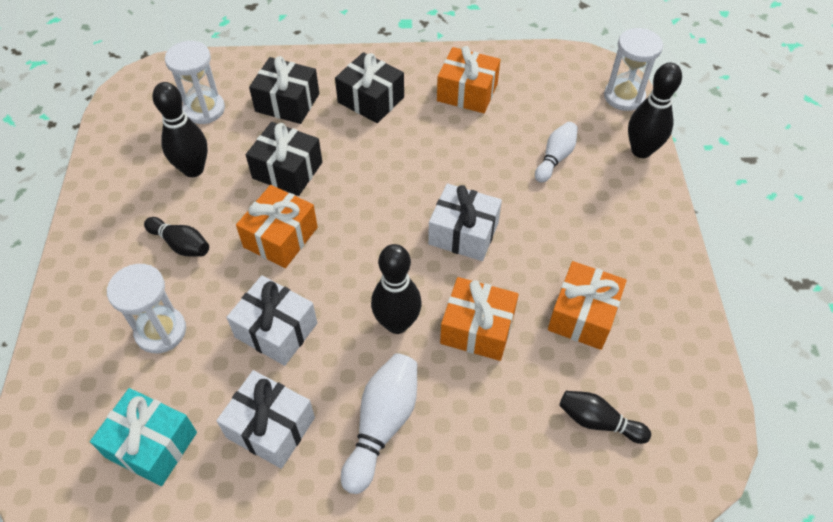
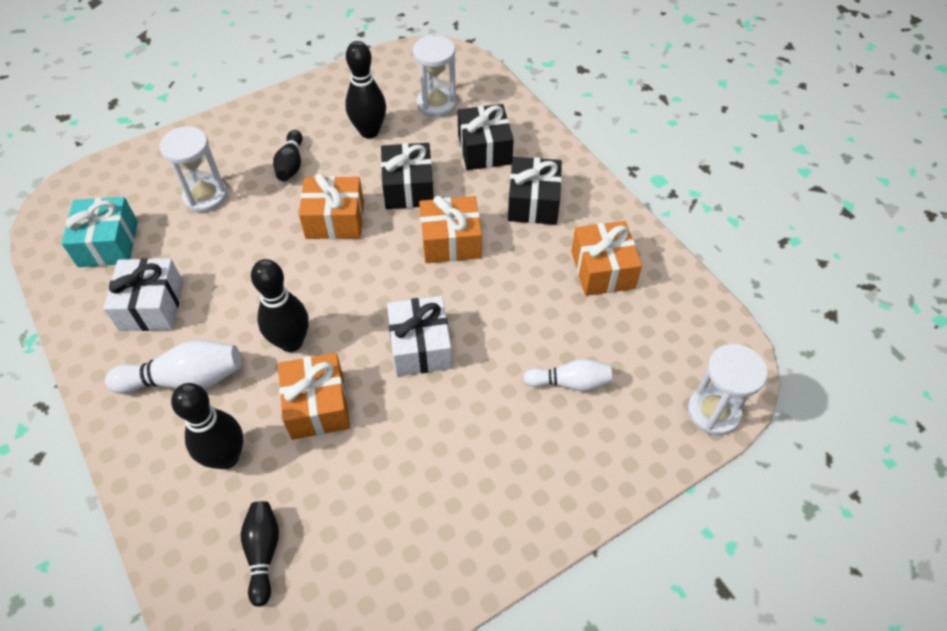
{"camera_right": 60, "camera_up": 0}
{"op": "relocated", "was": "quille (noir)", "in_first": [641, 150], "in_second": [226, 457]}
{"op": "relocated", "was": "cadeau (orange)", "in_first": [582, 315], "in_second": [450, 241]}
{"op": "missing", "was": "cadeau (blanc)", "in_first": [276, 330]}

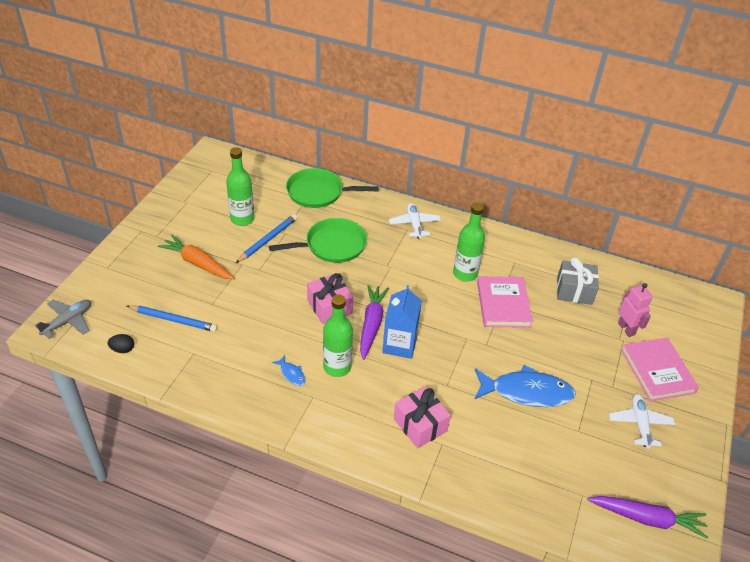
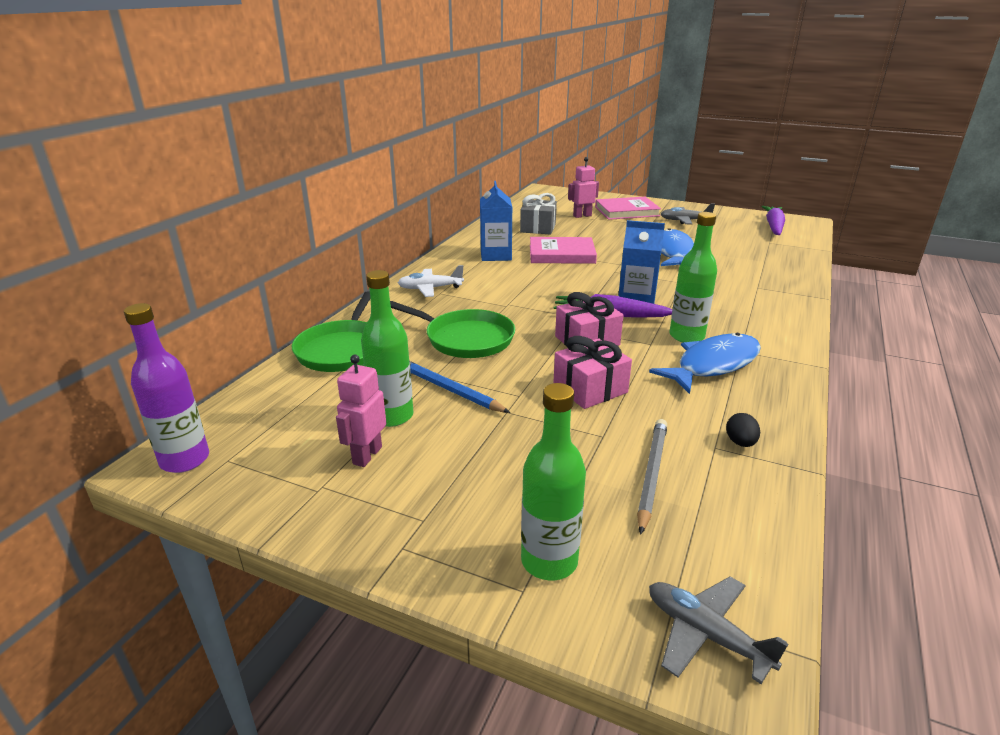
{"camera_right": -85, "camera_up": -15}
{"op": "relocated", "was": "bouteille (vert)", "in_first": [465, 274], "in_second": [549, 561]}
{"op": "spun", "was": "poêle (vert)", "in_first": [332, 245], "in_second": [466, 339], "clockwise": 135}
{"op": "missing", "was": "carotte (orange)", "in_first": [197, 263]}
{"op": "colour", "was": "crayon (bleu)", "now": "crayon (gris)", "in_first": [173, 320], "in_second": [651, 474]}
{"op": "relocated", "was": "œuf (noir)", "in_first": [123, 349], "in_second": [740, 443]}
{"op": "size", "was": "poisson (bleu)", "in_first": [291, 374], "in_second": [713, 365], "ratio": 2.34}
{"op": "relocated", "was": "cadeau (rose)", "in_first": [420, 425], "in_second": [590, 389]}
{"op": "colour", "was": "avion (blanc)", "now": "avion (gris)", "in_first": [639, 424], "in_second": [685, 221]}
{"op": "appeared", "now": "brique de lait (bleu)", "in_second": [496, 255]}
{"op": "appeared", "now": "bouteille (violet)", "in_second": [185, 460]}
{"op": "appeared", "now": "robot (rose)", "in_second": [367, 455]}

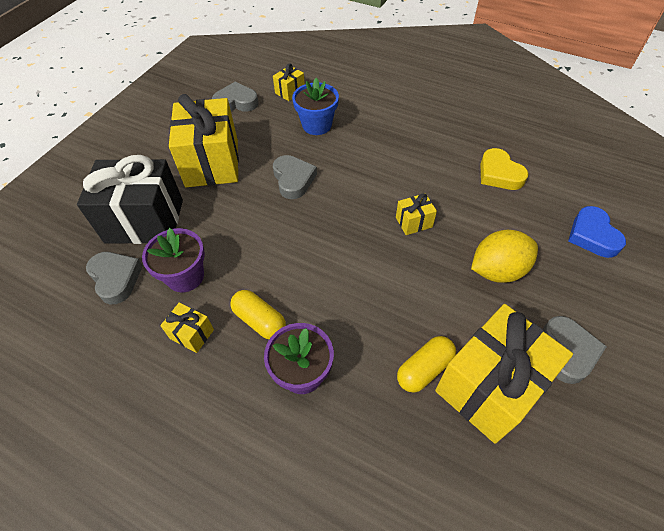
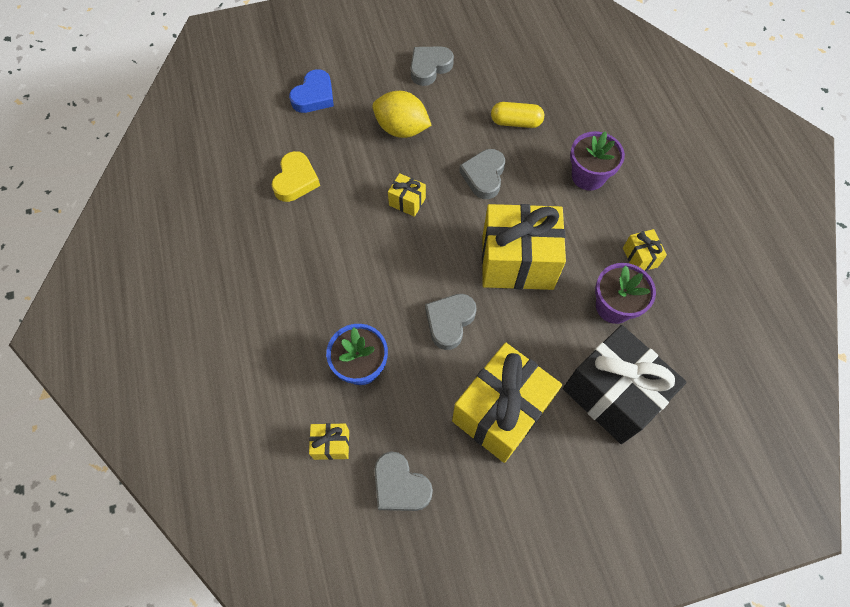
{"camera_right": -135, "camera_up": 10}
{"op": "relocated", "was": "cœur (gris)", "in_first": [116, 278], "in_second": [484, 176]}
{"op": "missing", "was": "gélule (jaune)", "in_first": [260, 320]}
{"op": "relocated", "was": "cadeau (jaune)", "in_first": [489, 386], "in_second": [517, 262]}

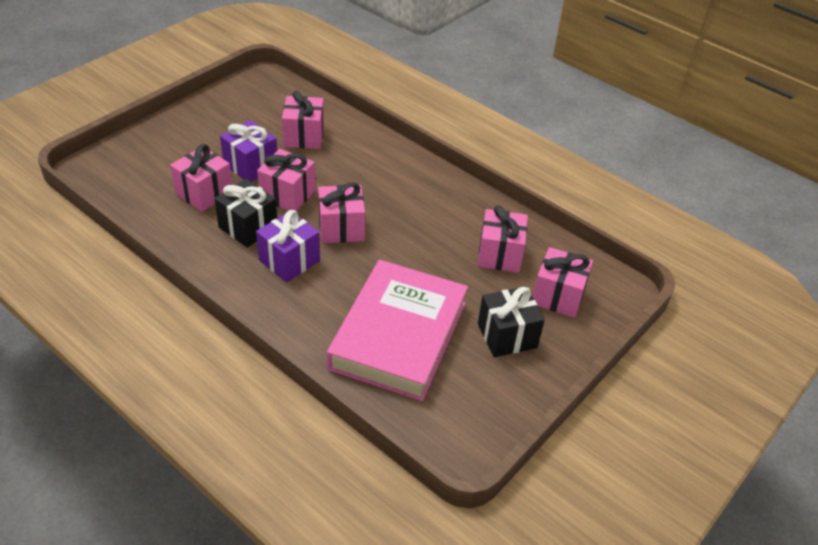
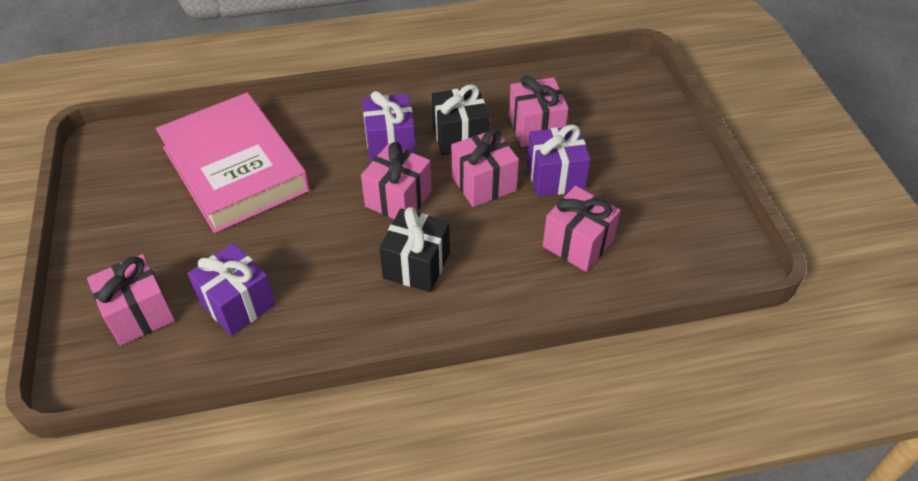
{"camera_right": 130, "camera_up": 5}
{"op": "colour", "was": "cadeau (rose)", "now": "cadeau (violet)", "in_first": [500, 255], "in_second": [237, 304]}
{"op": "relocated", "was": "cadeau (noir)", "in_first": [507, 335], "in_second": [416, 265]}

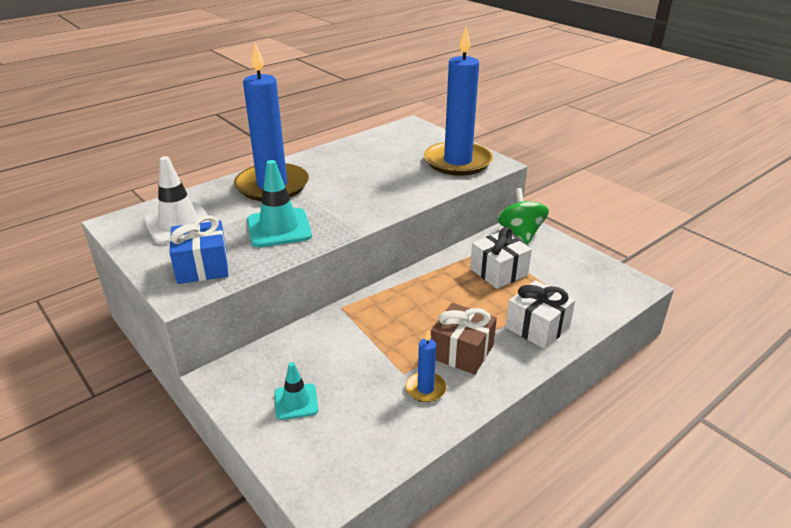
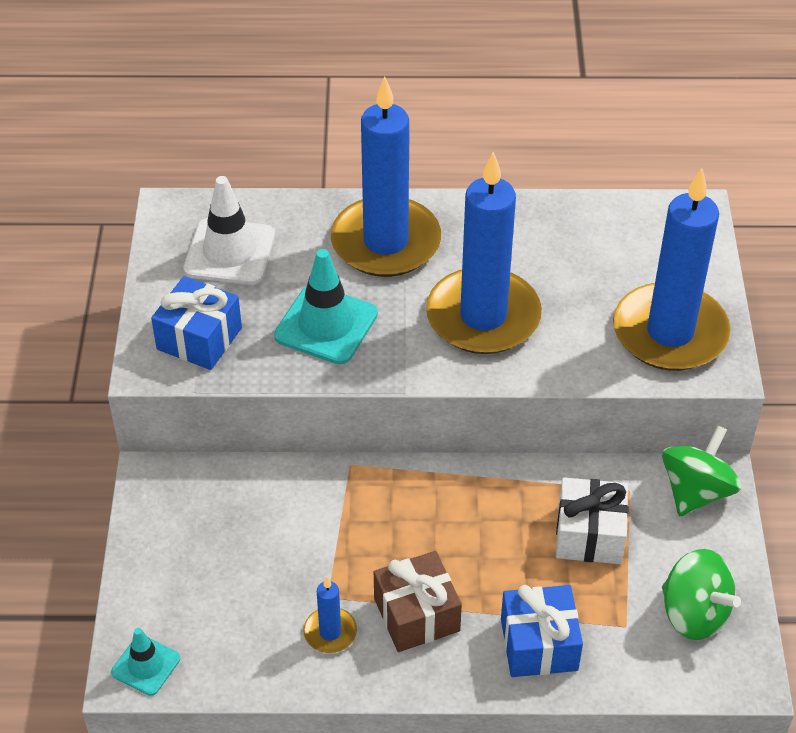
{"camera_right": 40, "camera_up": 15}
{"op": "colour", "was": "cadeau (blanc)", "now": "cadeau (bleu)", "in_first": [537, 327], "in_second": [539, 644]}
{"op": "relocated", "was": "cône de chantier (turquoise)", "in_first": [296, 402], "in_second": [146, 665]}
{"op": "appeared", "now": "bougie (bleu)", "in_second": [483, 316]}
{"op": "appeared", "now": "toupie (vert)", "in_second": [694, 613]}

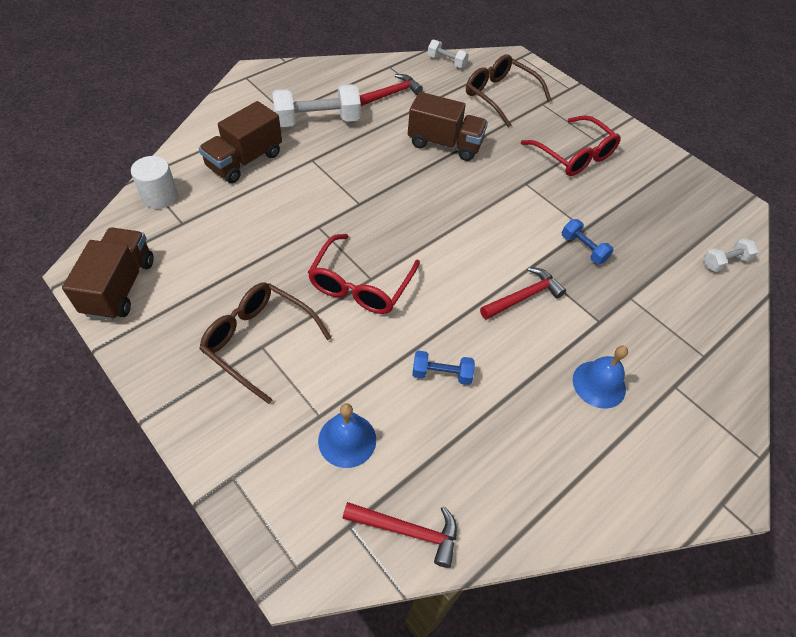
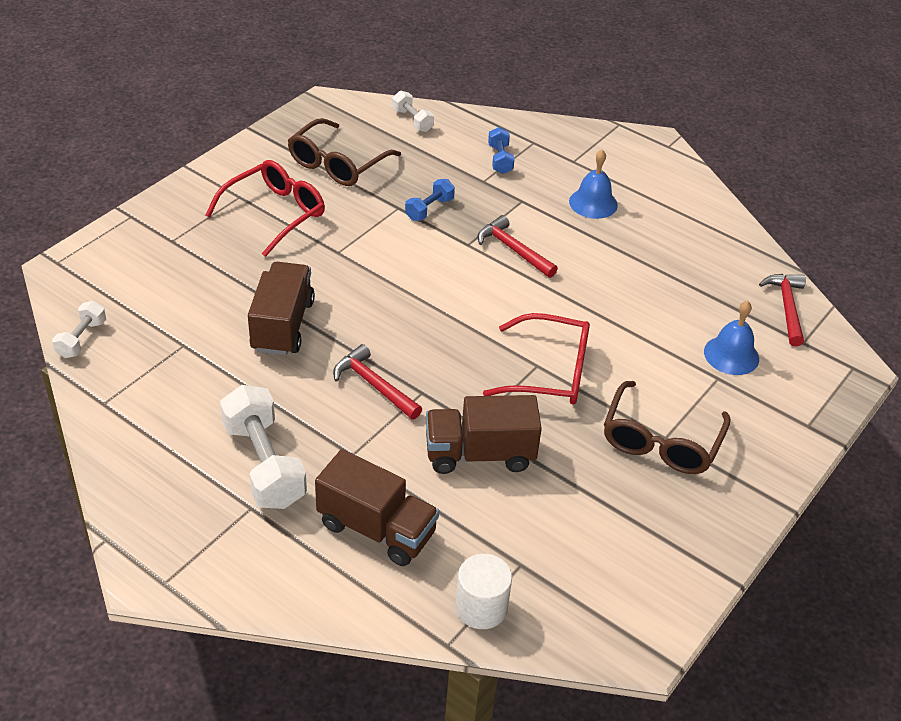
{"camera_right": -100, "camera_up": -10}
{"op": "relocated", "was": "lunettes (marron)", "in_first": [500, 96], "in_second": [337, 164]}
{"op": "relocated", "was": "marteau (rouge)", "in_first": [390, 94], "in_second": [374, 385]}
{"op": "relocated", "was": "camion (marron)", "in_first": [120, 287], "in_second": [479, 454]}
{"op": "relocated", "was": "haltère (bleu)", "in_first": [441, 374], "in_second": [500, 159]}

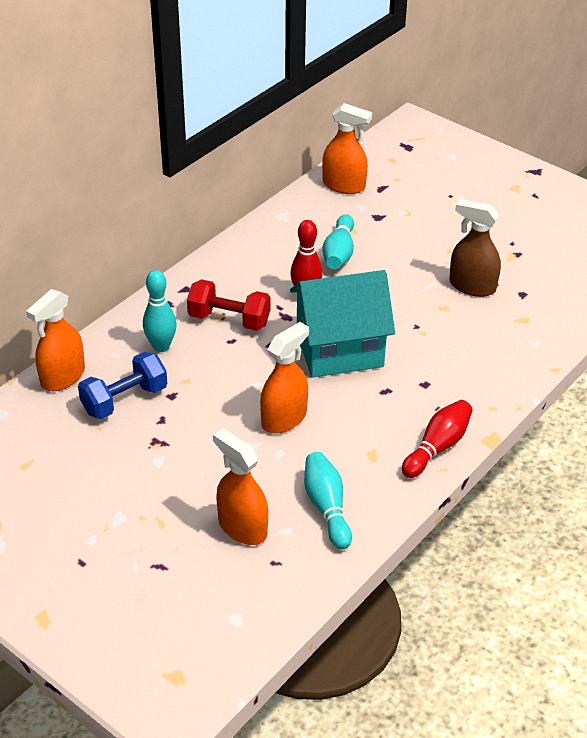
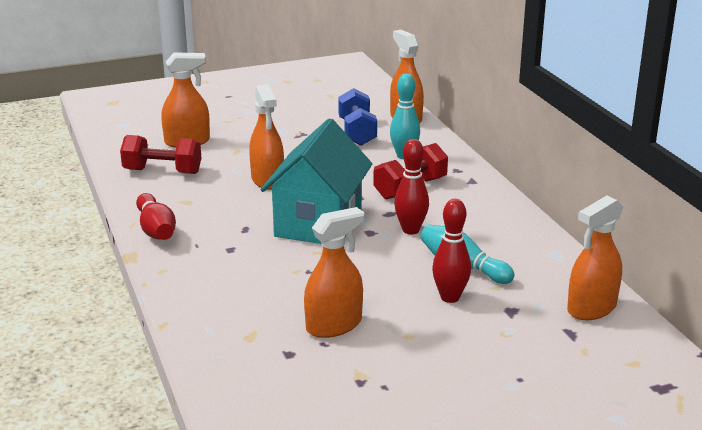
{"camera_right": 120, "camera_up": -15}
{"op": "colour", "was": "vaporisateur (marron)", "now": "vaporisateur (orange)", "in_first": [472, 286], "in_second": [334, 325]}
{"op": "exchanged", "was": "quille (turquoise)", "now": "haltère (rouge)", "in_first": [327, 507], "in_second": [162, 171]}
{"op": "appeared", "now": "quille (rouge)", "in_second": [450, 297]}

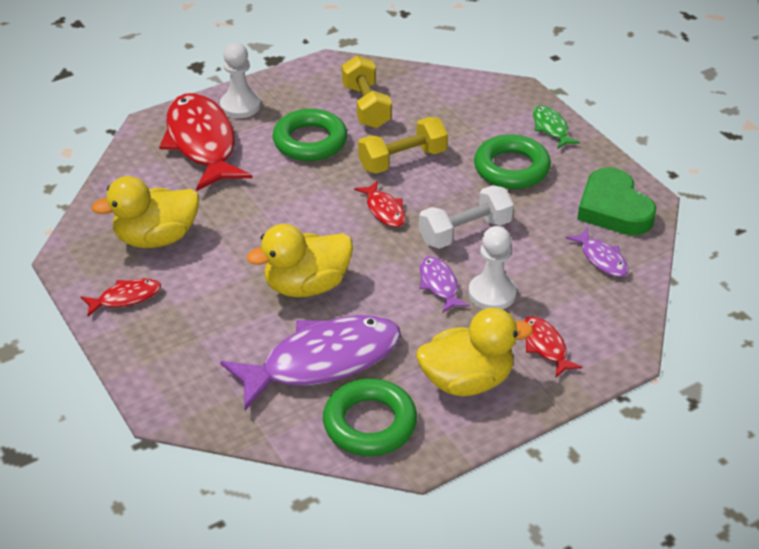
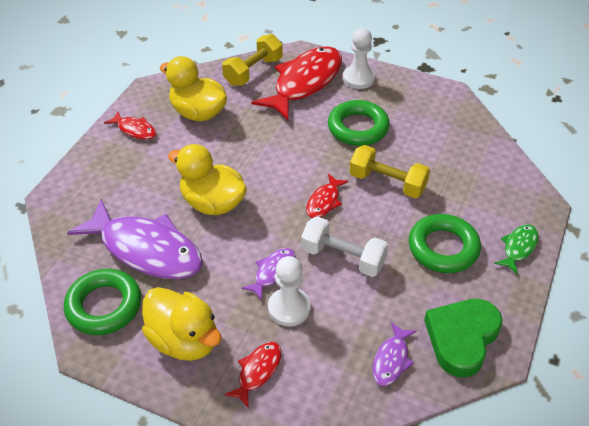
{"camera_right": 55, "camera_up": 5}
{"op": "relocated", "was": "haltère (jaune)", "in_first": [366, 106], "in_second": [253, 71]}

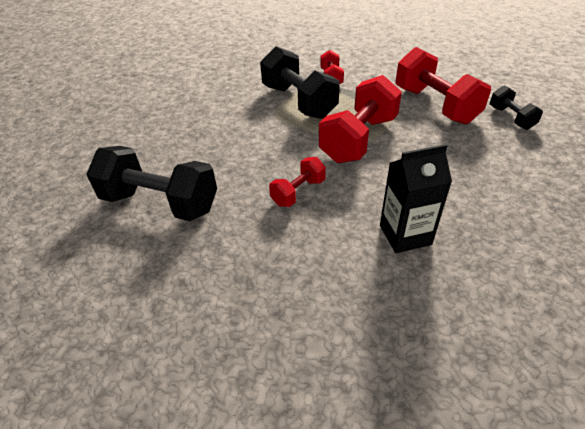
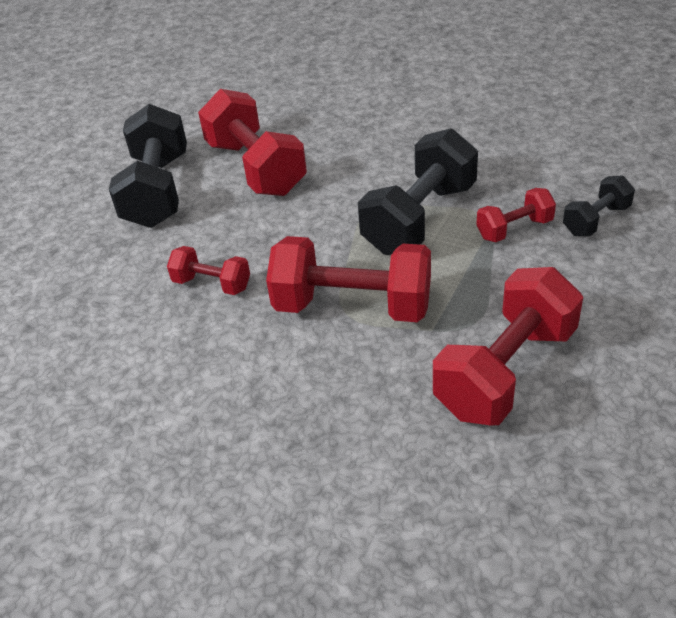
{"camera_right": 70, "camera_up": 0}
{"op": "relocated", "was": "haltère (noir)", "in_first": [510, 118], "in_second": [596, 220]}
{"op": "missing", "was": "brique de lait (noir)", "in_first": [405, 235]}
{"op": "appeared", "now": "haltère (rouge)", "in_second": [256, 168]}

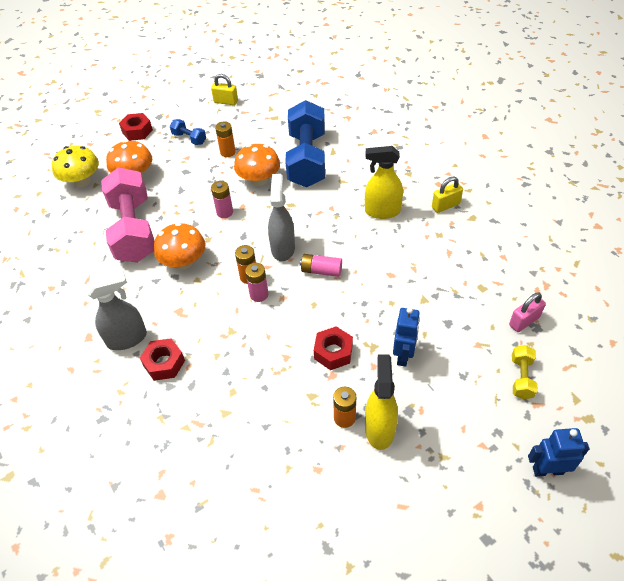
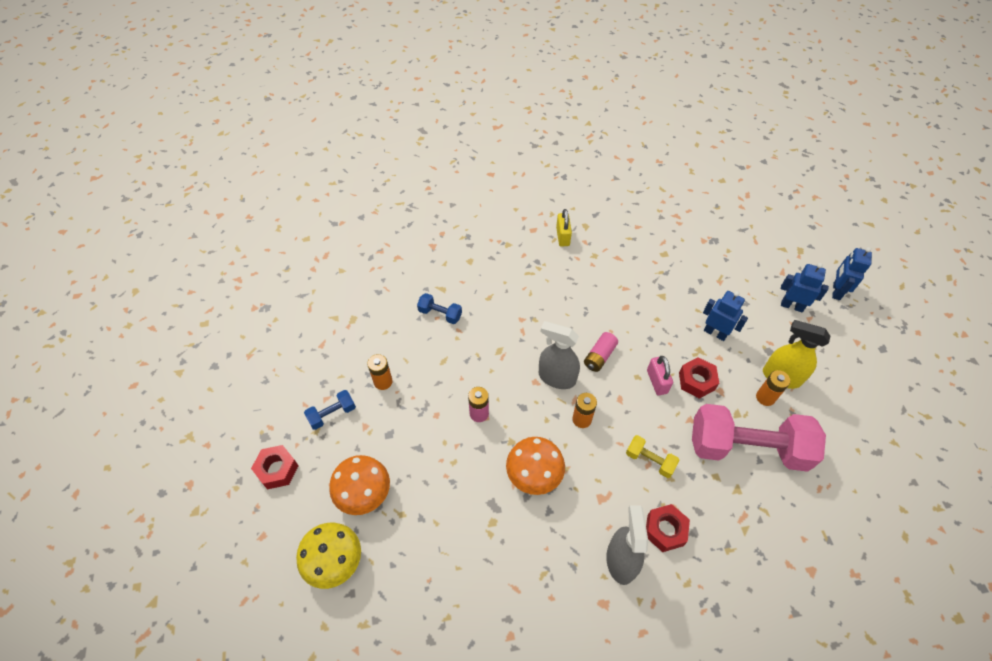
{"camera_right": -70, "camera_up": 5}
{"op": "missing", "was": "cadenas (jaune)", "in_first": [226, 102]}
{"op": "size", "was": "haltère (bleu)", "in_first": [307, 159], "in_second": [440, 314], "ratio": 0.42}
{"op": "missing", "was": "champignon (orange)", "in_first": [259, 180]}
{"op": "missing", "was": "vaporisateur (jaune)", "in_first": [382, 211]}
{"op": "relocated", "was": "haltère (rose)", "in_first": [133, 230], "in_second": [747, 448]}
{"op": "missing", "was": "pile (rose)", "in_first": [259, 294]}
{"op": "relocated", "was": "cadenas (rose)", "in_first": [524, 321], "in_second": [657, 382]}
{"op": "relocated", "was": "haltère (jaune)", "in_first": [521, 377], "in_second": [649, 460]}
{"op": "appeared", "now": "robot (bleu)", "in_second": [792, 306]}

